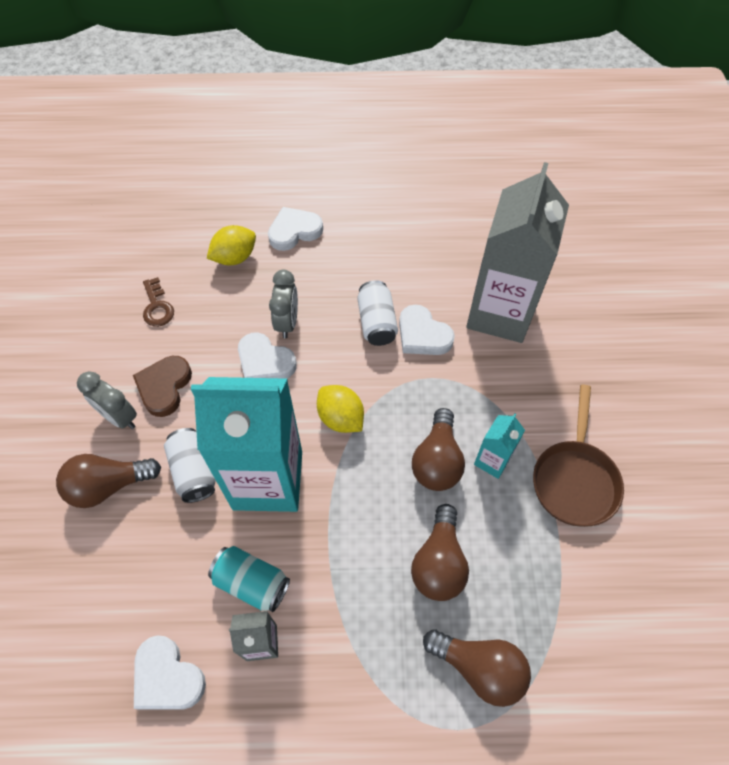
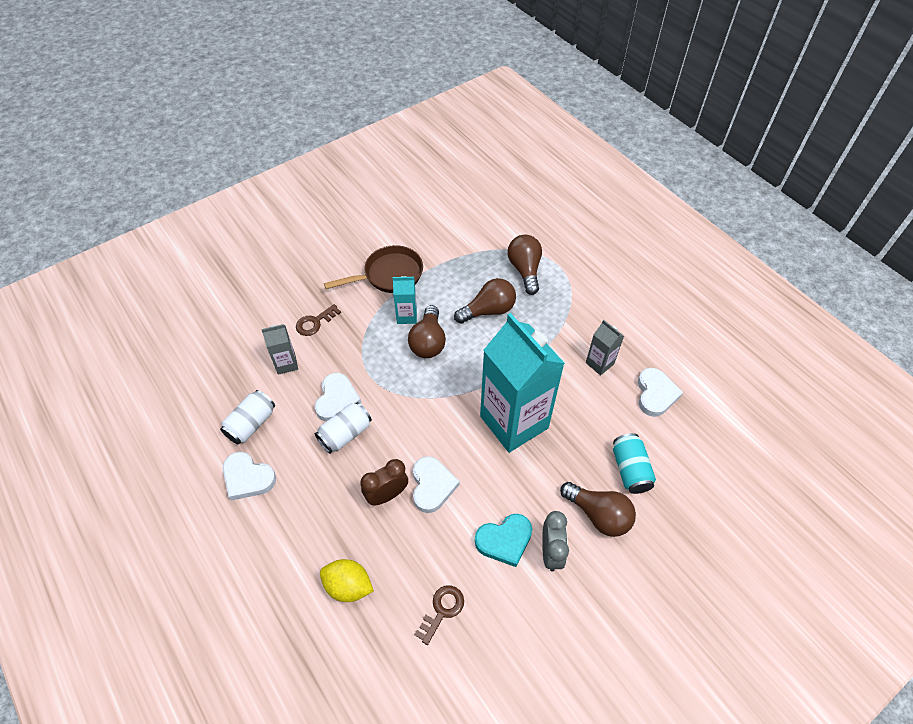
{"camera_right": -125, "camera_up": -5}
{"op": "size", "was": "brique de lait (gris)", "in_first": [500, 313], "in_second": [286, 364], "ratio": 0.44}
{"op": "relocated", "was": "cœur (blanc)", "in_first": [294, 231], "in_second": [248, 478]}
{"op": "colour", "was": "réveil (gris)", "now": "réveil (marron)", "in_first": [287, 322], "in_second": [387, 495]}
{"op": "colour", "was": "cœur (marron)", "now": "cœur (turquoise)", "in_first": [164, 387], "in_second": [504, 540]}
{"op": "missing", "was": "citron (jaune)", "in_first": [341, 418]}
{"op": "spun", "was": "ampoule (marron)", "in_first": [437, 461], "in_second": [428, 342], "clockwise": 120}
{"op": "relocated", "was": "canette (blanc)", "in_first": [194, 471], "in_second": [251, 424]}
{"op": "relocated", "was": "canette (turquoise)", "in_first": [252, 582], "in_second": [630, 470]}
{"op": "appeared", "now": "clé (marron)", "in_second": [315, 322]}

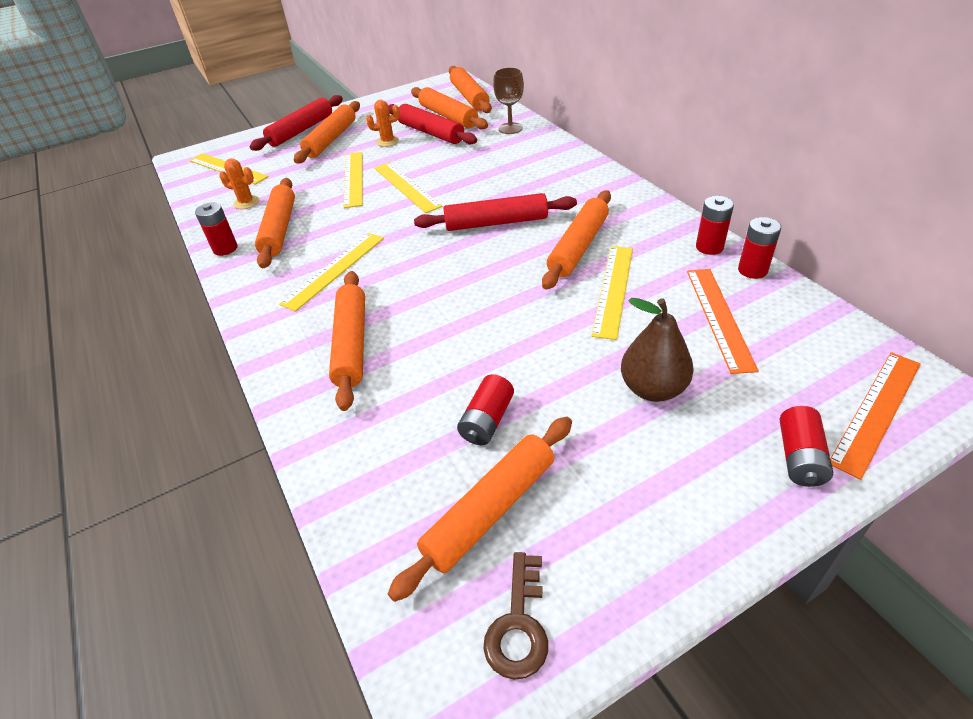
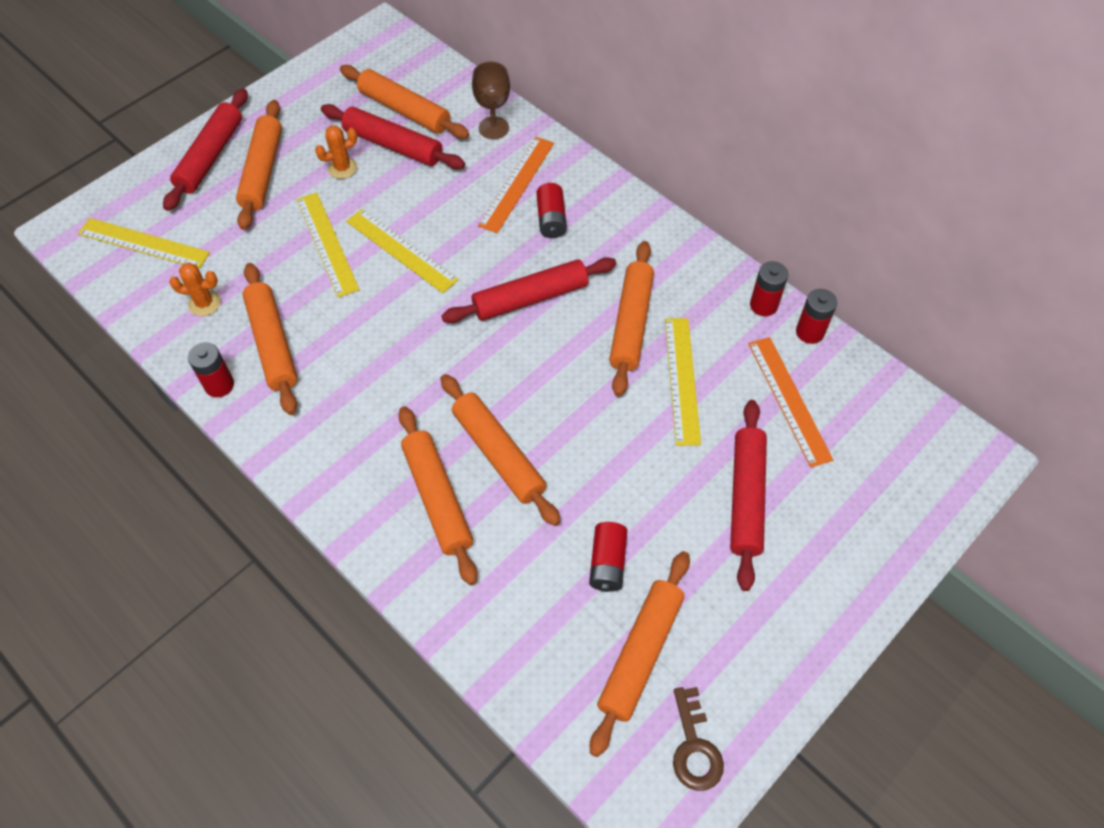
{"camera_right": -20, "camera_up": 15}
{"op": "relocated", "was": "rouleau à pâtisserie (orange)", "in_first": [469, 97], "in_second": [498, 454]}
{"op": "missing", "was": "règle (jaune)", "in_first": [334, 270]}
{"op": "exchanged", "was": "poire (marron)", "now": "rouleau à pâtisserie (rouge)", "in_first": [653, 389], "in_second": [746, 497]}
{"op": "relocated", "was": "règle (orange)", "in_first": [877, 411], "in_second": [517, 184]}
{"op": "relocated", "was": "pile (rouge)", "in_first": [799, 457], "in_second": [551, 219]}

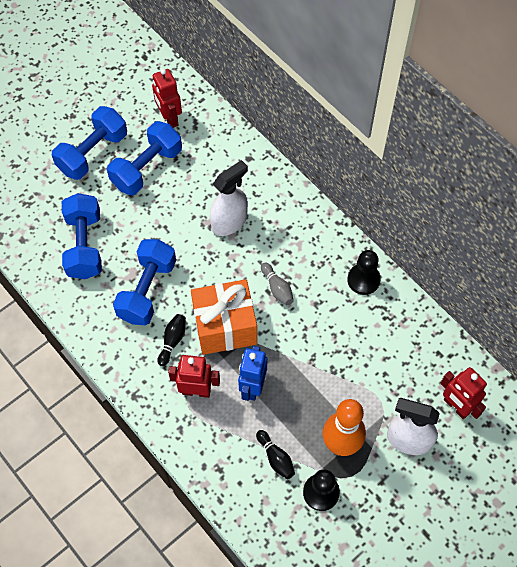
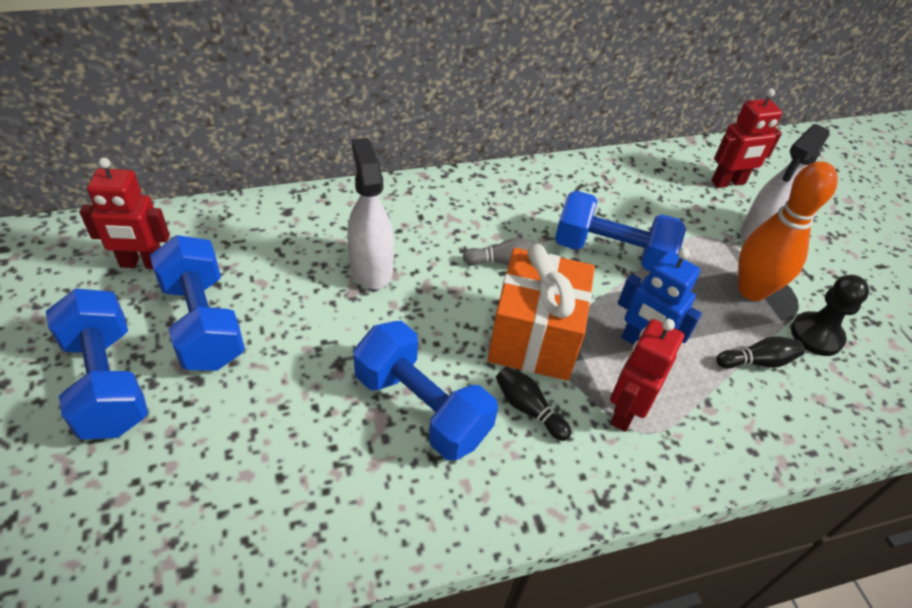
{"camera_right": -70, "camera_up": -15}
{"op": "relocated", "was": "haltère (bleu)", "in_first": [85, 245], "in_second": [611, 253]}
{"op": "missing", "was": "pion (noir)", "in_first": [363, 280]}

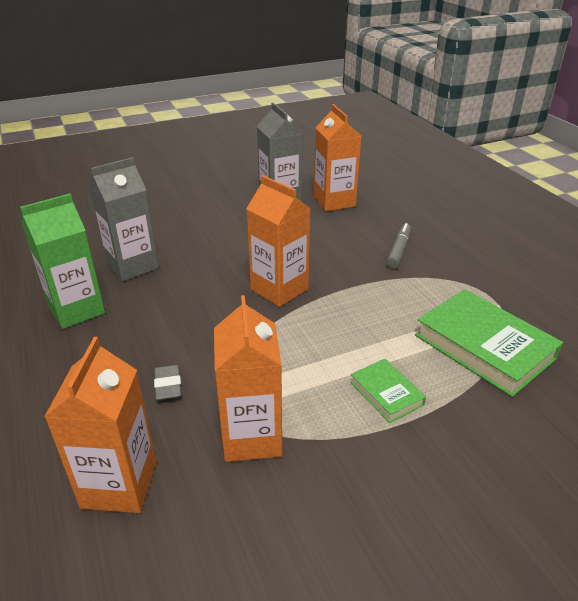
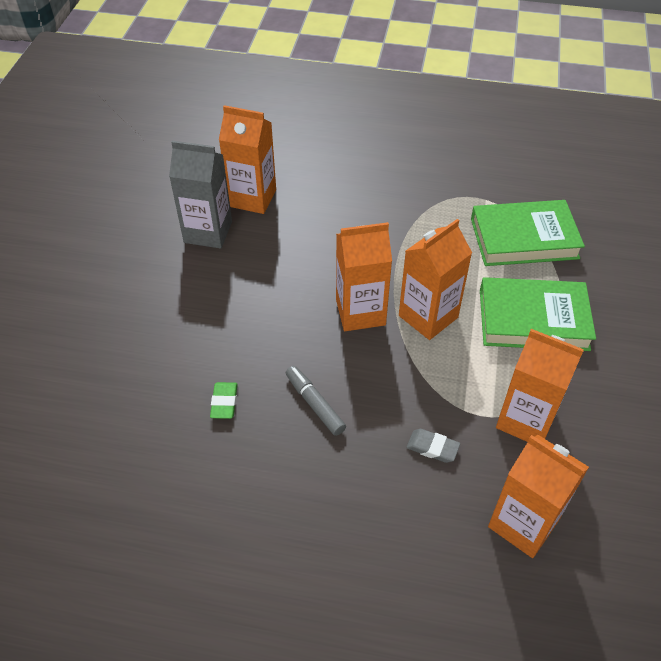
{"camera_right": -55, "camera_up": 15}
{"op": "exchanged", "was": "brique de lait (gris)", "now": "gomme (vert)", "in_first": [132, 266], "in_second": [224, 402]}
{"op": "missing", "was": "brique de lait (vert)", "in_first": [76, 310]}
{"op": "relocated", "was": "feutre (gris)", "in_first": [398, 251], "in_second": [314, 404]}
{"op": "size", "was": "livre (vert)", "in_first": [386, 393], "in_second": [533, 319], "ratio": 1.96}
{"op": "appeared", "now": "brique de lait (orange)", "in_second": [428, 316]}

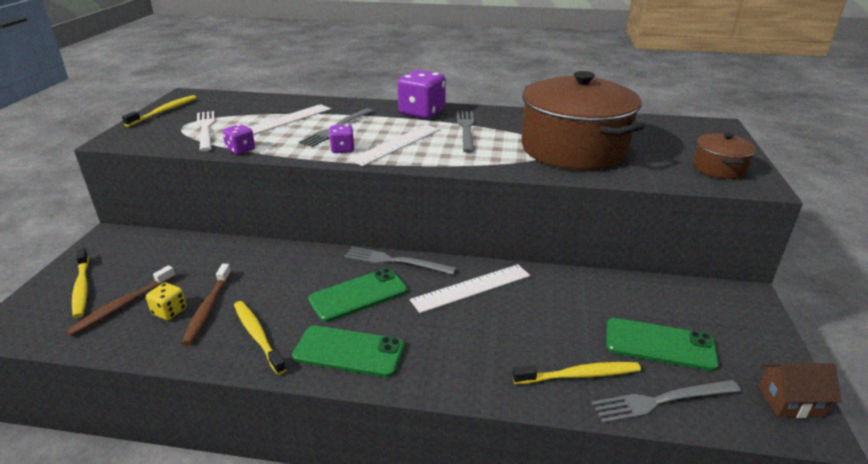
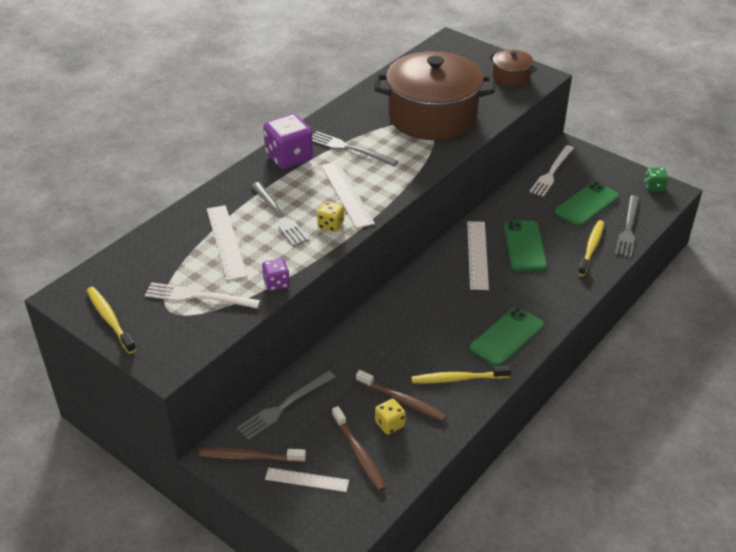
{"camera_right": -60, "camera_up": 10}
{"op": "colour", "was": "dé (violet)", "now": "dé (jaune)", "in_first": [342, 149], "in_second": [331, 225]}
{"op": "relocated", "was": "fourchette (gris)", "in_first": [395, 261], "in_second": [284, 406]}
{"op": "exchanged", "was": "brosse à dents (jaune)", "now": "règle (blanc)", "in_first": [82, 287], "in_second": [307, 480]}
{"op": "relocated", "was": "téléphone (vert)", "in_first": [358, 295], "in_second": [524, 246]}
{"op": "exchanged", "was": "maison (marron)", "now": "dé (vert)", "in_first": [790, 402], "in_second": [654, 187]}
{"op": "appeared", "now": "fourchette (blanc)", "in_second": [552, 172]}
{"op": "appeared", "now": "brosse à dents (marron)", "in_second": [250, 457]}

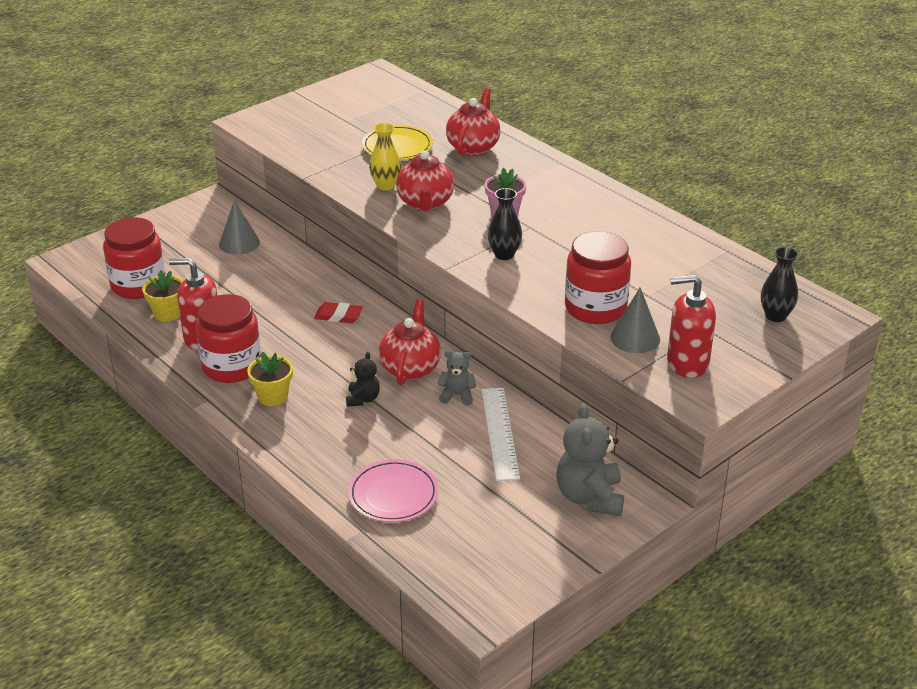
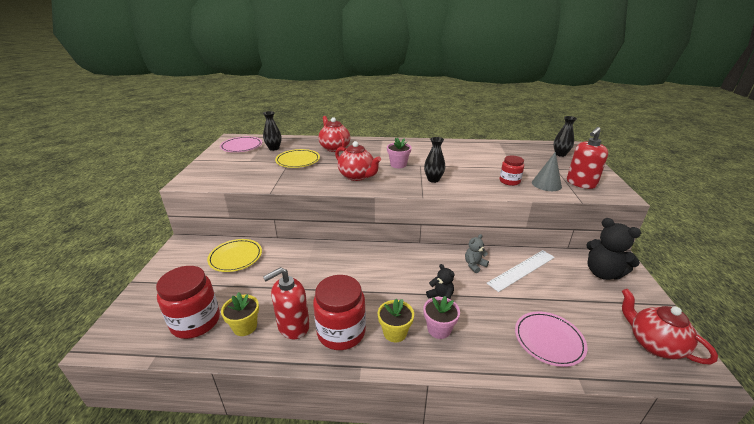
{"camera_right": -45, "camera_up": -5}
{"op": "missing", "was": "vase (jaune)", "in_first": [386, 186]}
{"op": "exchanged", "was": "cône (gris)", "now": "assiette (jaune)", "in_first": [239, 243], "in_second": [235, 257]}
{"op": "size", "was": "bocal (rouge)", "in_first": [595, 308], "in_second": [509, 181], "ratio": 0.57}
{"op": "relocated", "was": "théière (rouge)", "in_first": [410, 368], "in_second": [654, 344]}
{"op": "missing", "was": "gomme (rouge)", "in_first": [338, 316]}
{"op": "spun", "was": "règle (blanc)", "in_first": [500, 433], "in_second": [521, 270], "clockwise": -75}
{"op": "colour", "was": "ours en peluche (gris)", "now": "ours en peluche (noir)", "in_first": [589, 497], "in_second": [603, 273]}
{"op": "appeared", "now": "vase (noir)", "in_second": [274, 148]}
{"op": "appeared", "now": "assiette (rose)", "in_second": [241, 146]}
{"op": "appeared", "now": "pot de fleurs (rose)", "in_second": [439, 329]}

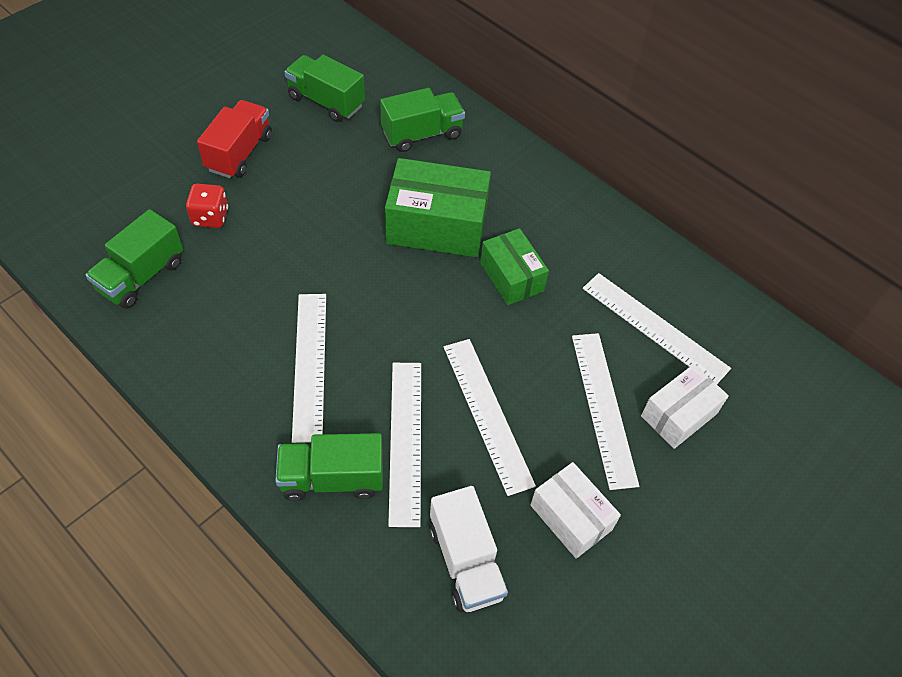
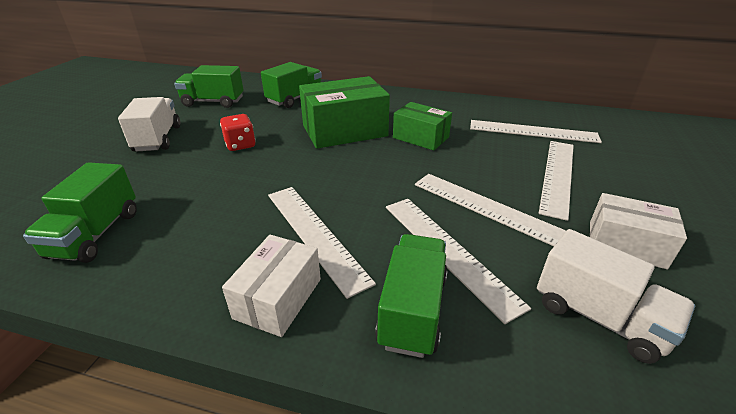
{"camera_right": -25, "camera_up": -20}
{"op": "colour", "was": "camion (rouge)", "now": "camion (blanc)", "in_first": [239, 153], "in_second": [158, 139]}
{"op": "relocated", "was": "dé (rouge)", "in_first": [210, 217], "in_second": [240, 145]}
{"op": "spun", "was": "règle (blanc)", "in_first": [603, 408], "in_second": [557, 176], "clockwise": 60}
{"op": "relocated", "was": "boîte (blanc)", "in_first": [679, 414], "in_second": [278, 298]}
{"op": "spun", "was": "camion (vert)", "in_first": [332, 478], "in_second": [412, 310], "clockwise": 135}

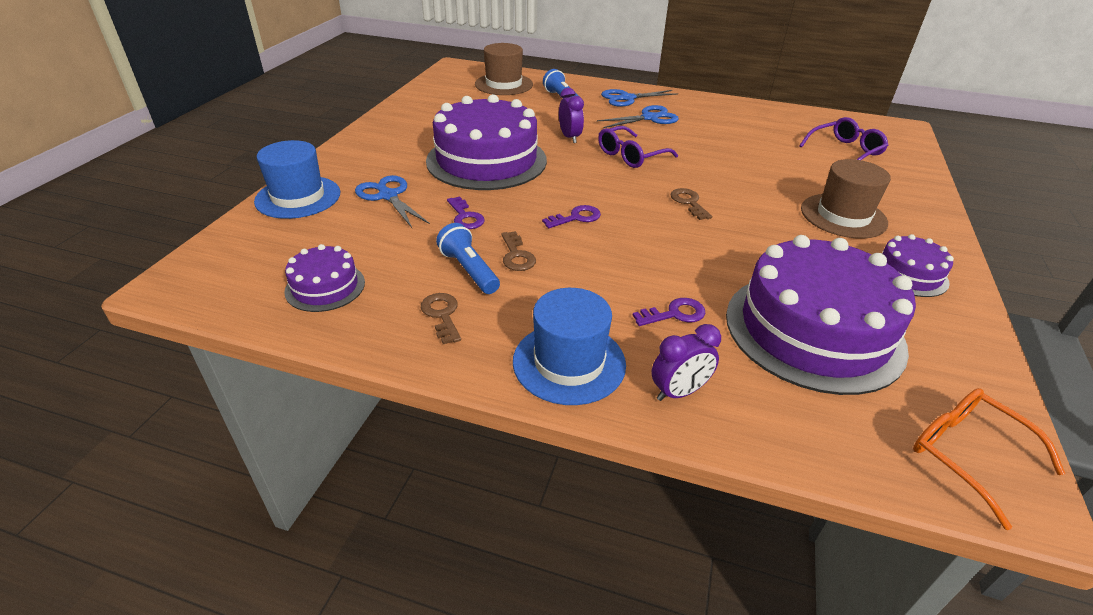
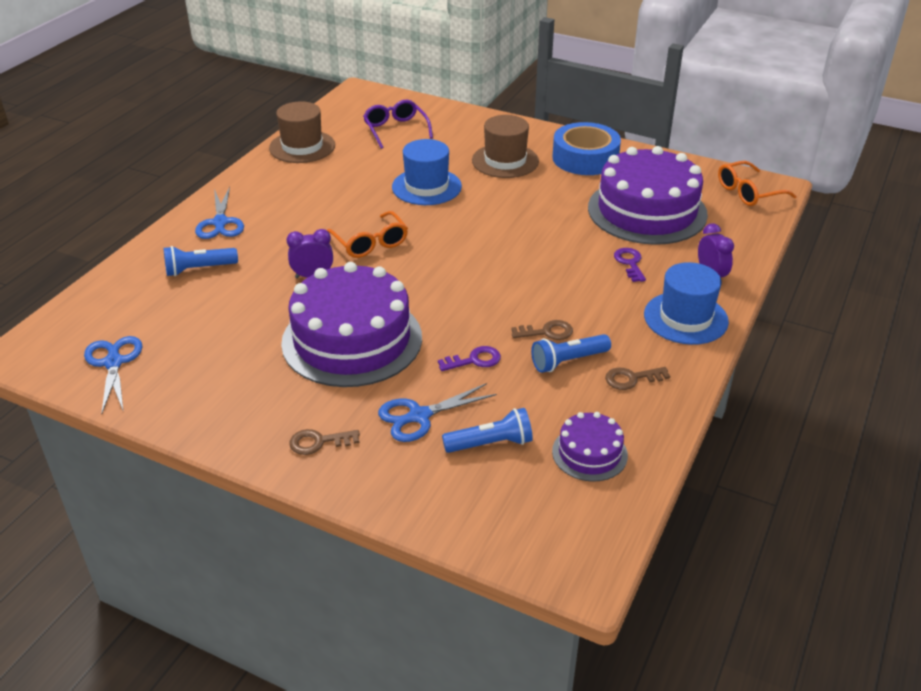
{"camera_right": -80, "camera_up": 0}
{"op": "relocated", "was": "chapeau (marron)", "in_first": [504, 84], "in_second": [302, 147]}
{"op": "relocated", "was": "ciseaux (bleu)", "in_first": [649, 118], "in_second": [113, 363]}
{"op": "colour", "was": "lunettes (violet)", "now": "lunettes (orange)", "in_first": [630, 156], "in_second": [370, 243]}
{"op": "relocated", "was": "chapeau (bleu)", "in_first": [298, 197], "in_second": [426, 187]}
{"op": "relocated", "was": "clé (marron)", "in_first": [689, 202], "in_second": [319, 442]}
{"op": "missing", "was": "clé (violet)", "in_first": [576, 217]}
{"op": "exchanged", "was": "gâteau (violet)", "now": "ruban adhésif (bleu)", "in_first": [908, 274], "in_second": [585, 158]}
{"op": "appeared", "now": "lampe de poche (bleu)", "in_second": [491, 443]}

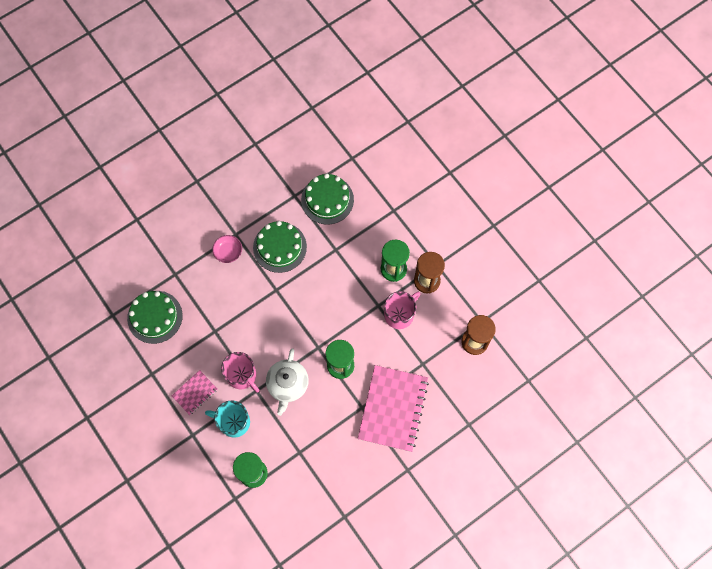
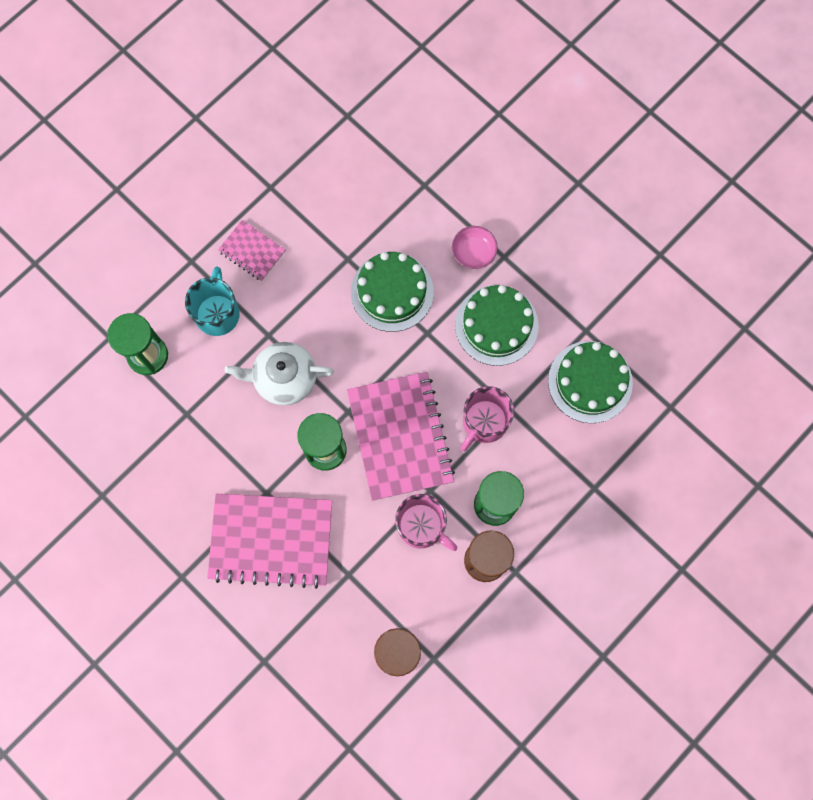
{"camera_right": 80, "camera_up": 5}
{"op": "relocated", "was": "gâteau (vert)", "in_first": [155, 317], "in_second": [392, 292]}
{"op": "relocated", "was": "tasse (rose)", "in_first": [242, 375], "in_second": [484, 422]}
{"op": "appeared", "now": "carnet (rose)", "in_second": [400, 436]}

